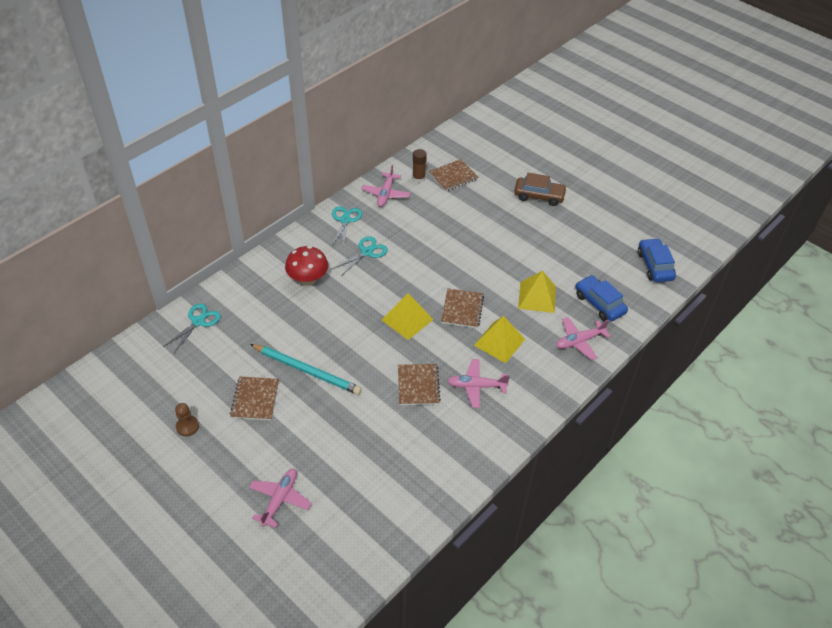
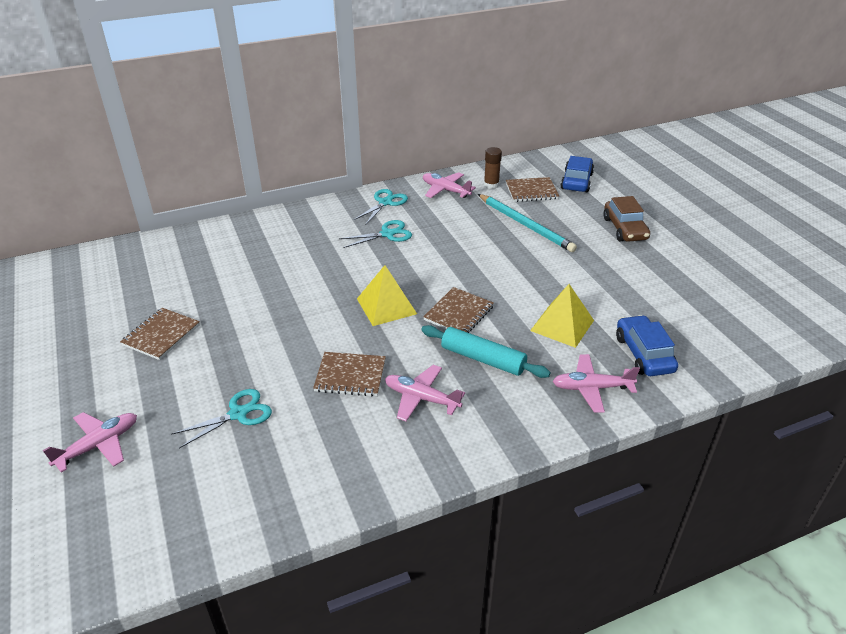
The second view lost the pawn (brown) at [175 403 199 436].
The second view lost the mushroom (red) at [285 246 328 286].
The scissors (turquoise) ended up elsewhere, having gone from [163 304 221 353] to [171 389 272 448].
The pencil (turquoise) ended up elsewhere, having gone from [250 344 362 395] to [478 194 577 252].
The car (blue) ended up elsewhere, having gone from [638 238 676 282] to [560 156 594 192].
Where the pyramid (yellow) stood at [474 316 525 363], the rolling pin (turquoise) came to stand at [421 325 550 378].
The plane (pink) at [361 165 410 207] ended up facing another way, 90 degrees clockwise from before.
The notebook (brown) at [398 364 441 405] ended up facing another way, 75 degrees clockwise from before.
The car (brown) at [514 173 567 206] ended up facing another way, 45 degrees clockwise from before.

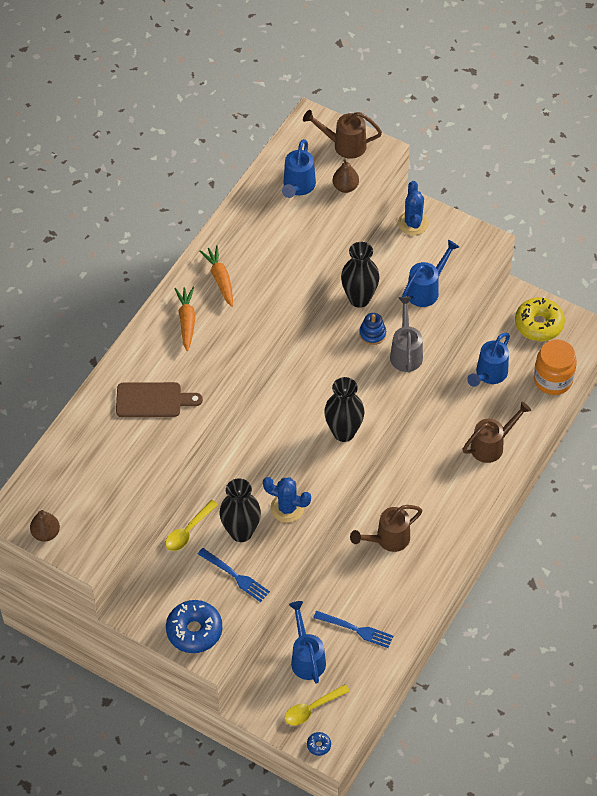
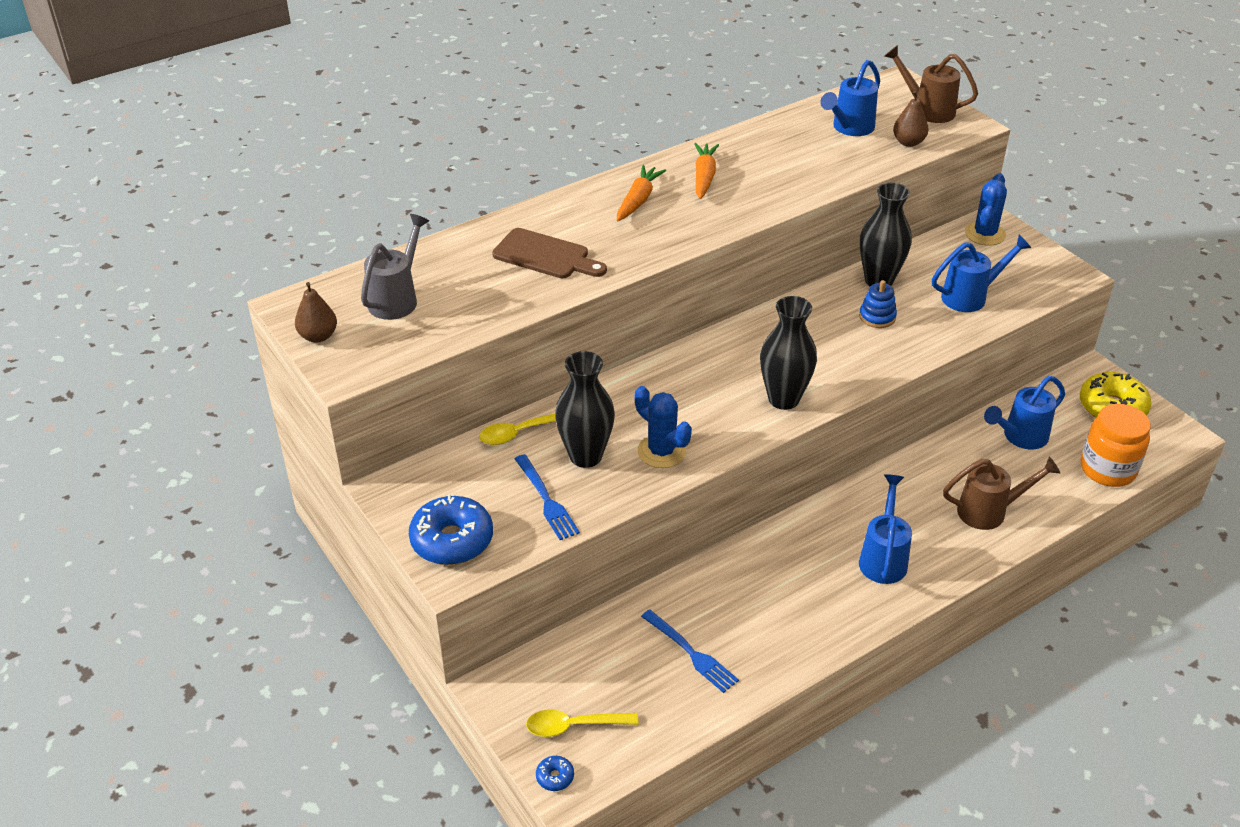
The second view lost the watering can (brown) at [350 505 422 552].
The watering can (blue) ended up elsewhere, having gone from [289 601 326 684] to [859 474 912 584].
The watering can (grey) ended up elsewhere, having gone from [390 297 423 372] to [361 214 429 320].

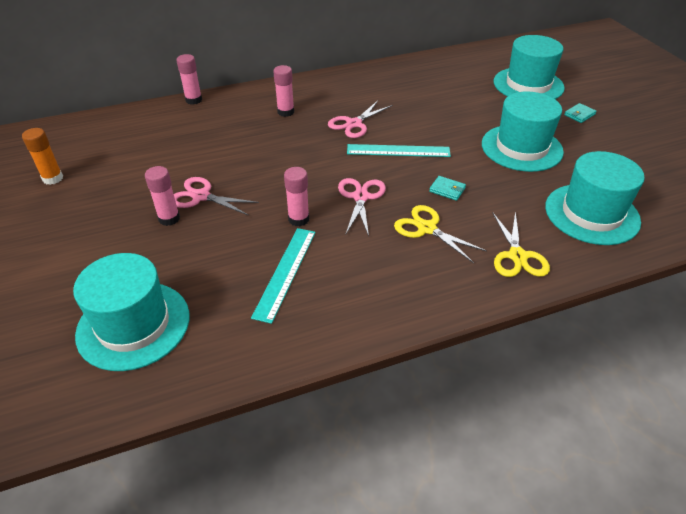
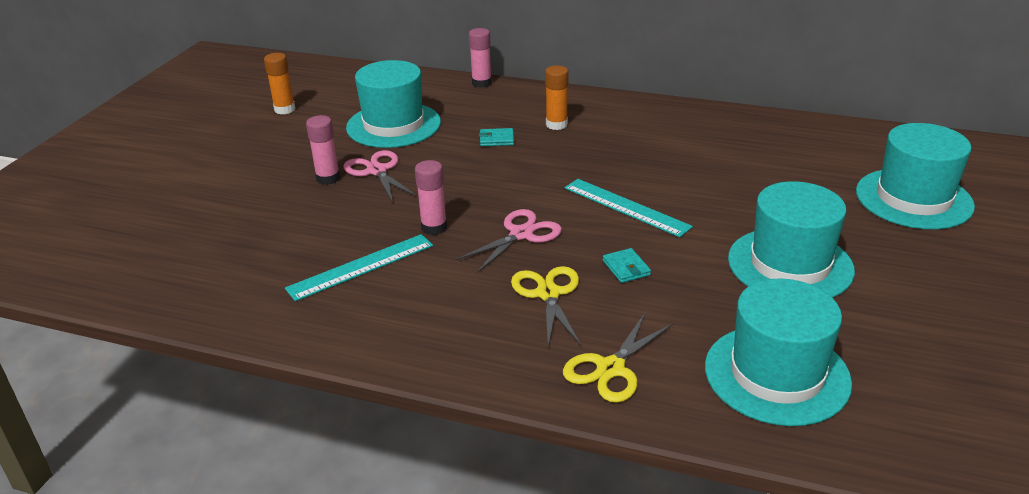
The second view lost the scissors (pink) at [328 101 392 138].
The hat (turquoise) ended up elsewhere, having gone from [73 253 190 371] to [346 60 441 148].
The wallet (turquoise) ended up elsewhere, having gone from [564 103 597 123] to [479 128 514 146].
What was the glue stick (pink) at [273 65 294 117] turned into the glue stick (orange) at [545 65 569 130].

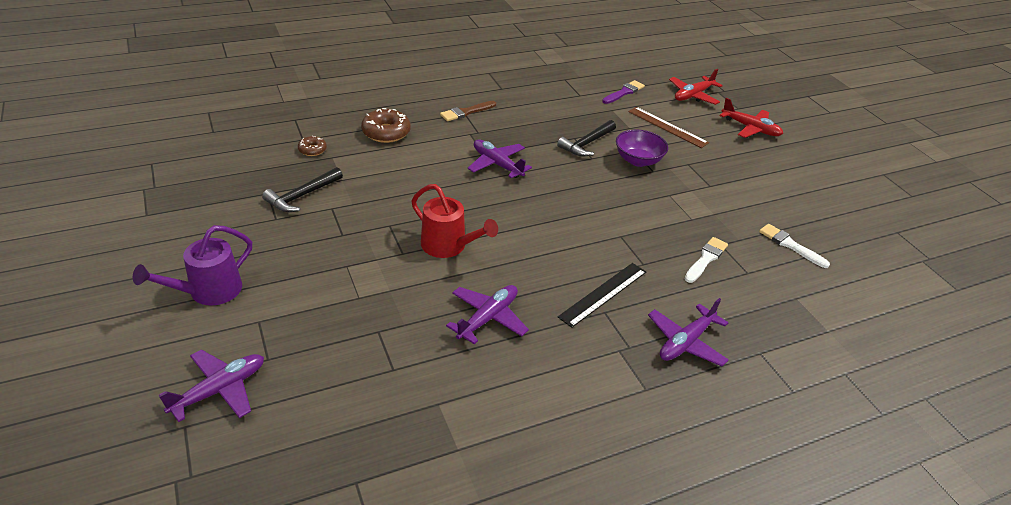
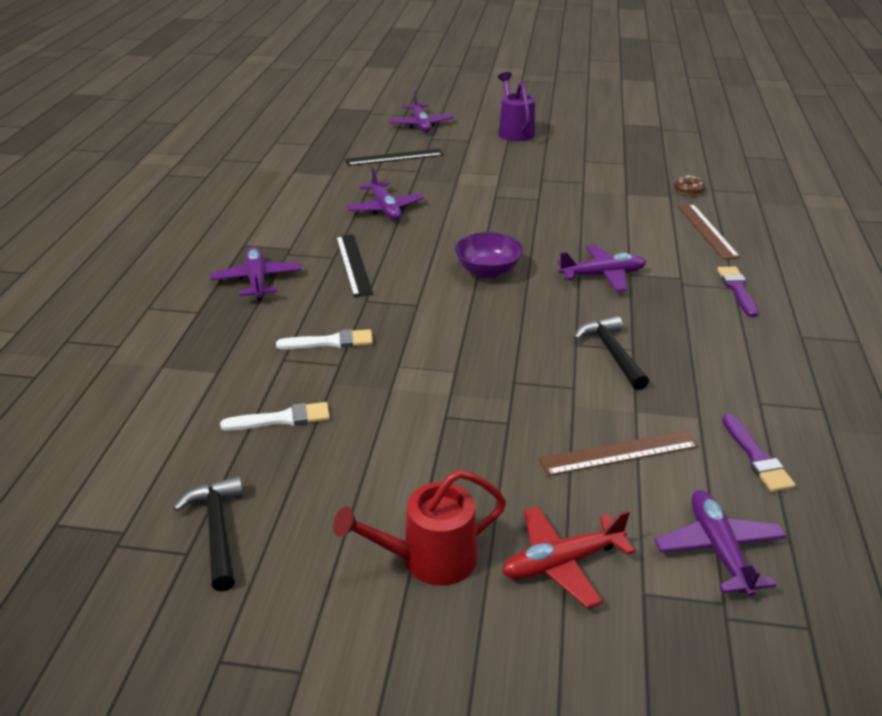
The second view gained the ruler (black) at [345 149 443 166].
The hammer (black) ended up elsewhere, having gone from [262 167 343 212] to [173 476 243 592].
The watering can (red) ended up elsewhere, having gone from [411 184 498 258] to [333 470 506 586].
The bowl (purple) ended up elsewhere, having gone from [616 130 668 167] to [455 232 523 278].
Where the donut (brown) stood at [361 108 410 143], the ruler (brown) came to stand at [677 204 740 259].
What was the brush (brown) at [440 101 496 121] turned into the brush (purple) at [717 267 758 317].
What was the plane (red) at [669 69 723 105] turned into the plane (purple) at [654 490 787 597].
The brush (white) at [685 237 728 283] ended up facing another way, 75 degrees counterclockwise from before.

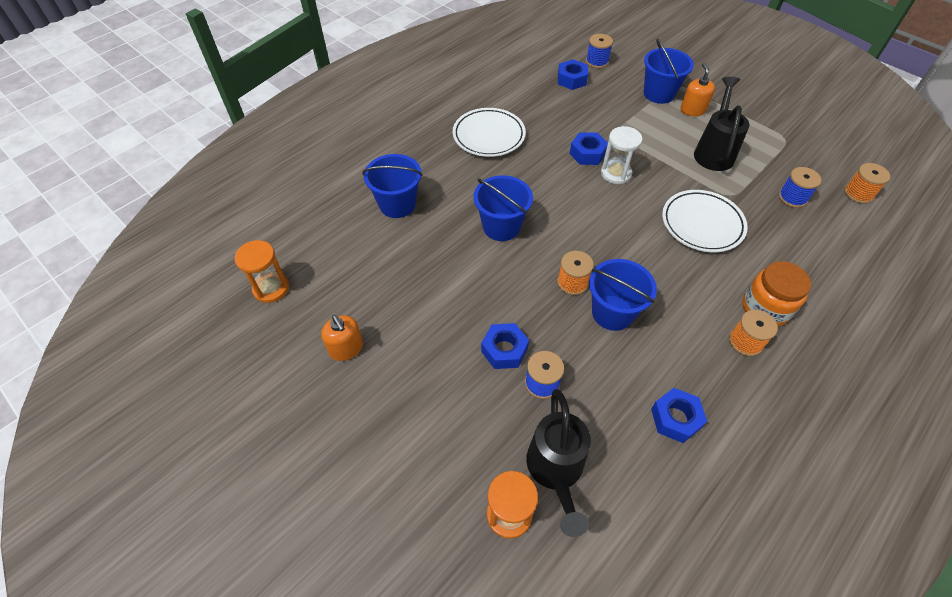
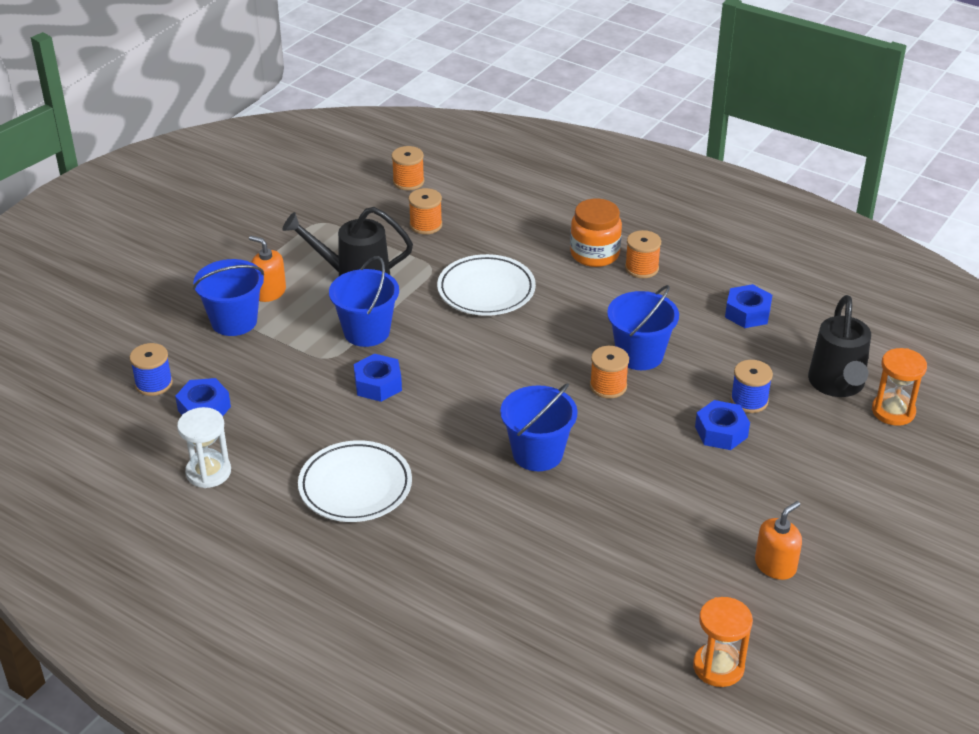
The bucket (blue) ended up elsewhere, having gone from [362 154 423 218] to [329 256 399 347].
The hourglass (white) ended up elsewhere, having gone from [601 126 643 184] to [177 407 231 488].
What was the spool (blue) at [779 167 821 208] turned into the spool (orange) at [408 188 442 234].
The watering can (black) at [526 389 591 537] ended up facing another way, 105 degrees clockwise from before.
The soap dispenser (orange) at [680 63 715 116] ended up facing another way, 45 degrees clockwise from before.

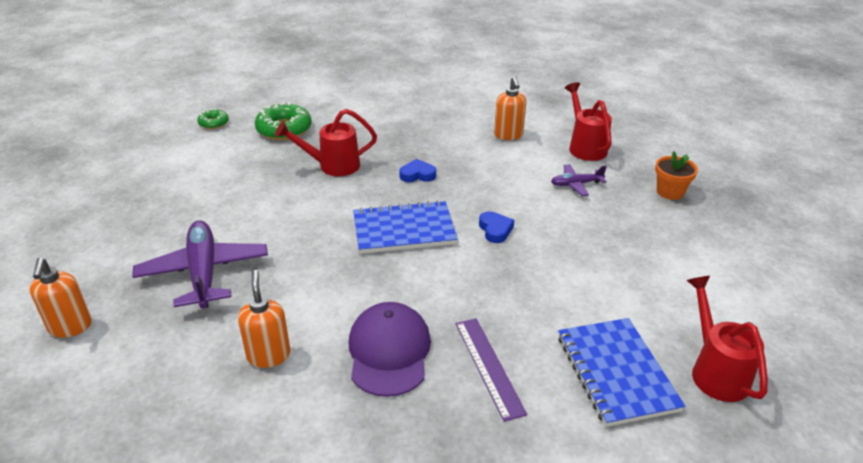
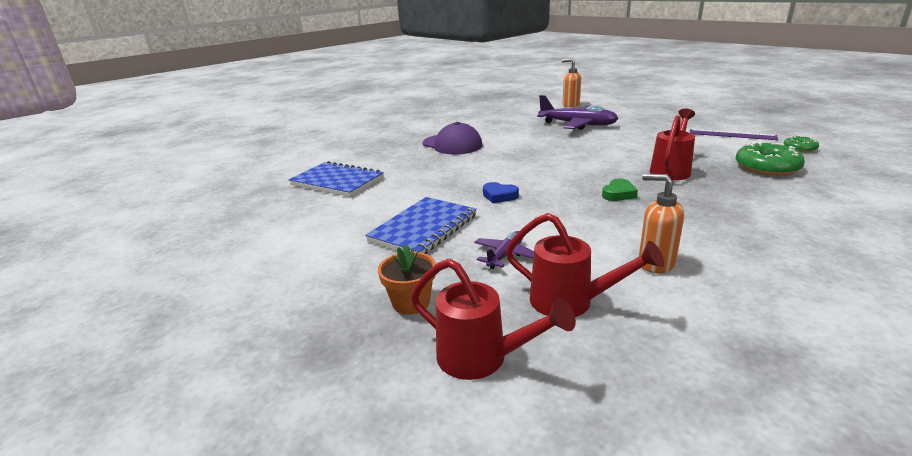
The second view lost the soap dispenser (orange) at [238 270 290 368].
The notebook (blue) ended up elsewhere, having gone from [353 200 458 254] to [365 197 477 254].
The ruler (purple) ended up elsewhere, having gone from [456 318 527 422] to [689 129 778 140].
The watering can (red) ended up elsewhere, having gone from [686 276 768 402] to [411 258 576 380].
What was the heart (blue) at [399 159 436 182] turned into the heart (green) at [602 178 638 201].

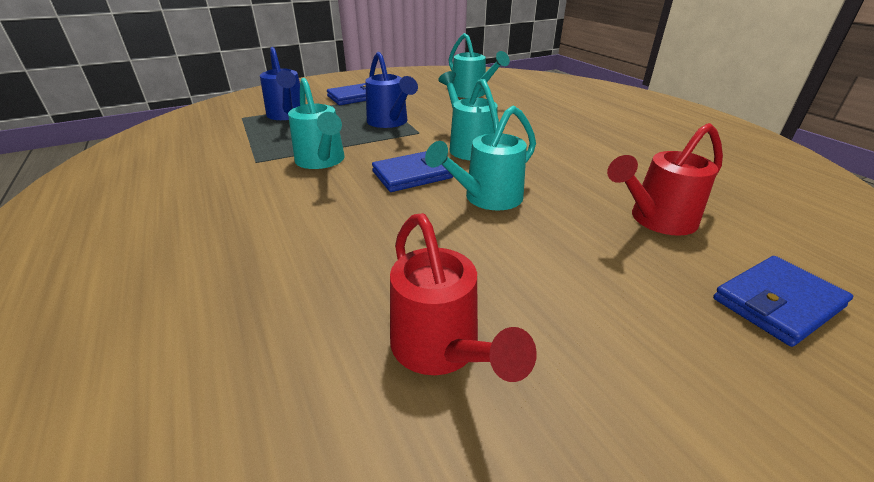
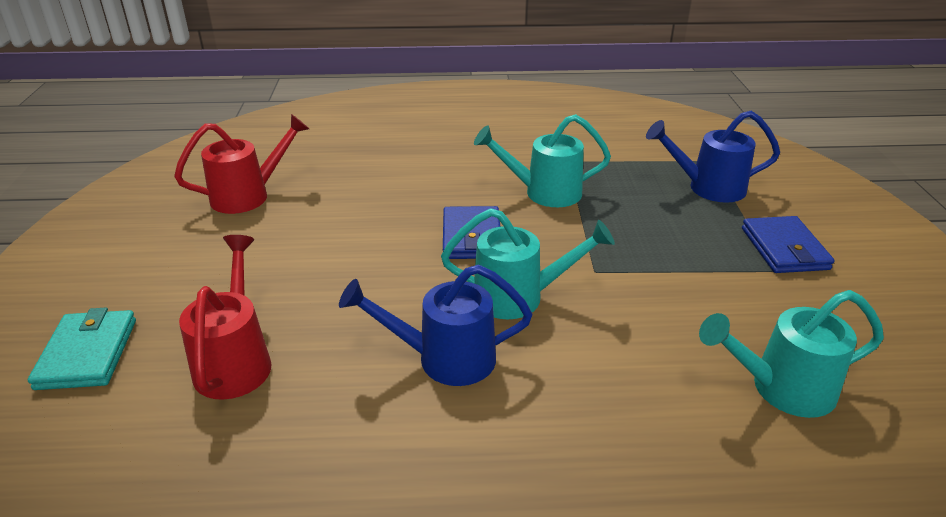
The second view lost the watering can (turquoise) at [425 106 536 210].
The watering can (blue) ended up elsewhere, having gone from [365 52 418 128] to [339 264 532 386].
What was the wallet (blue) at [713 256 853 347] turned into the wallet (turquoise) at [28 308 136 390].
The watering can (red) at [390 213 537 382] ended up facing another way, 150 degrees clockwise from before.

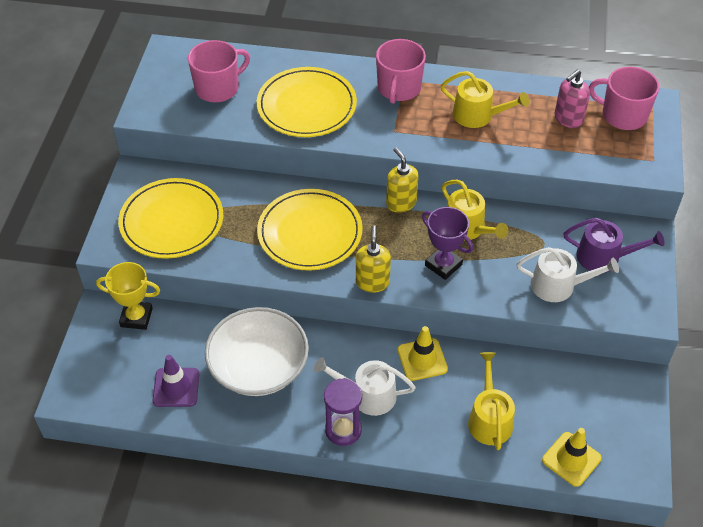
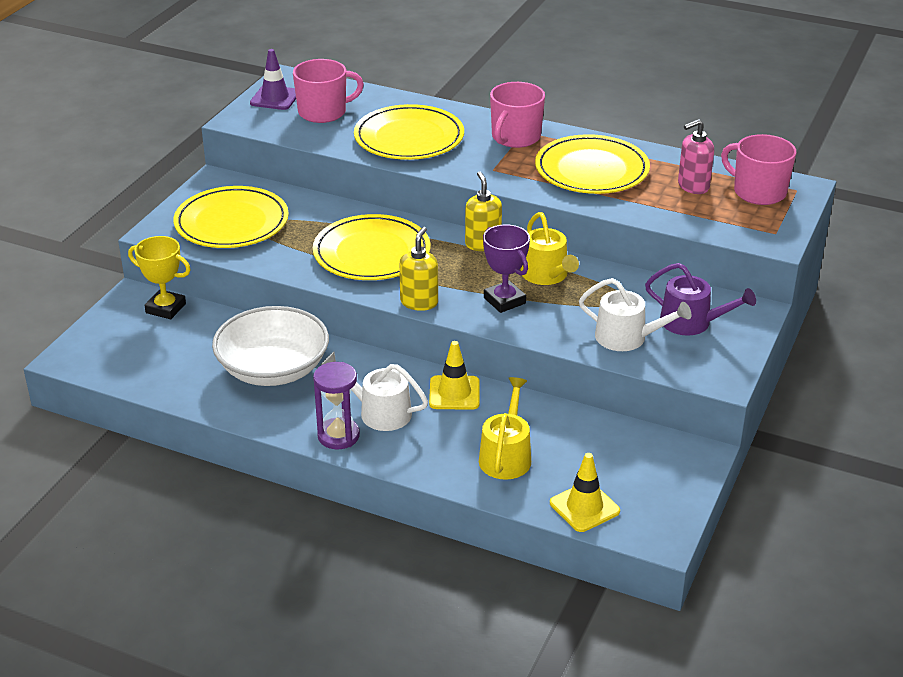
The traffic cone (purple) ended up elsewhere, having gone from [153 355 199 407] to [250 49 296 110].
Where the watering can (yellow) stood at [441 71 529 128], the plate (yellow) came to stand at [535 134 650 194].

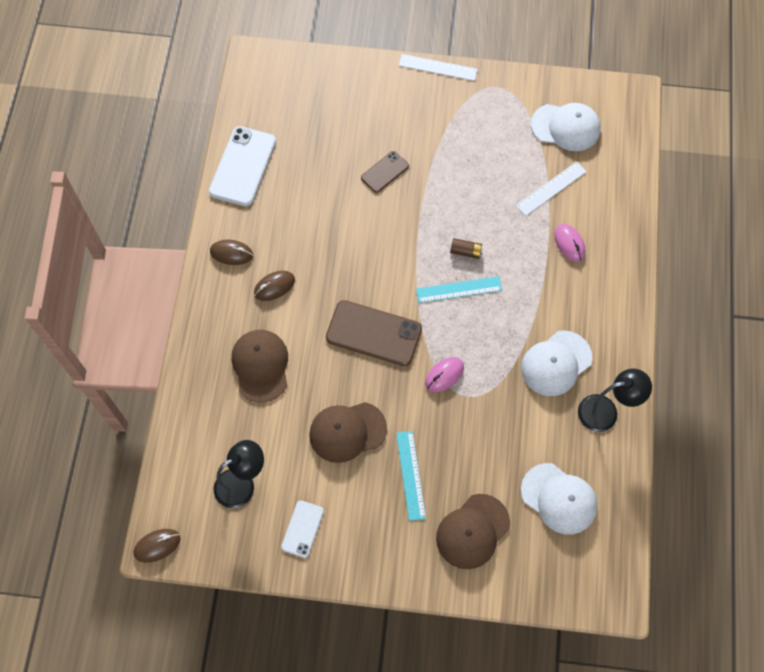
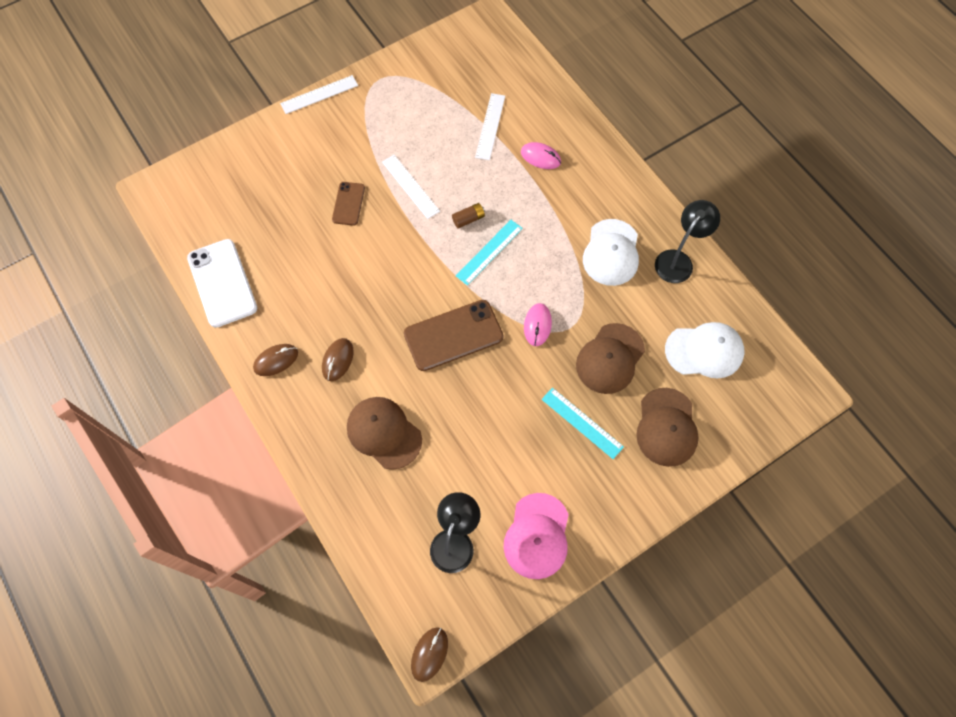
The second view lost the cap (white) at [531 103 601 151].
The second view gained the ruler (white) at [382 155 440 219].
The cap (brown) ended up elsewhere, having gone from [309 402 387 463] to [576 323 645 394].
Where the phone (white) stood at [281 501 324 558], the cap (pink) came to stand at [504 493 569 579].

